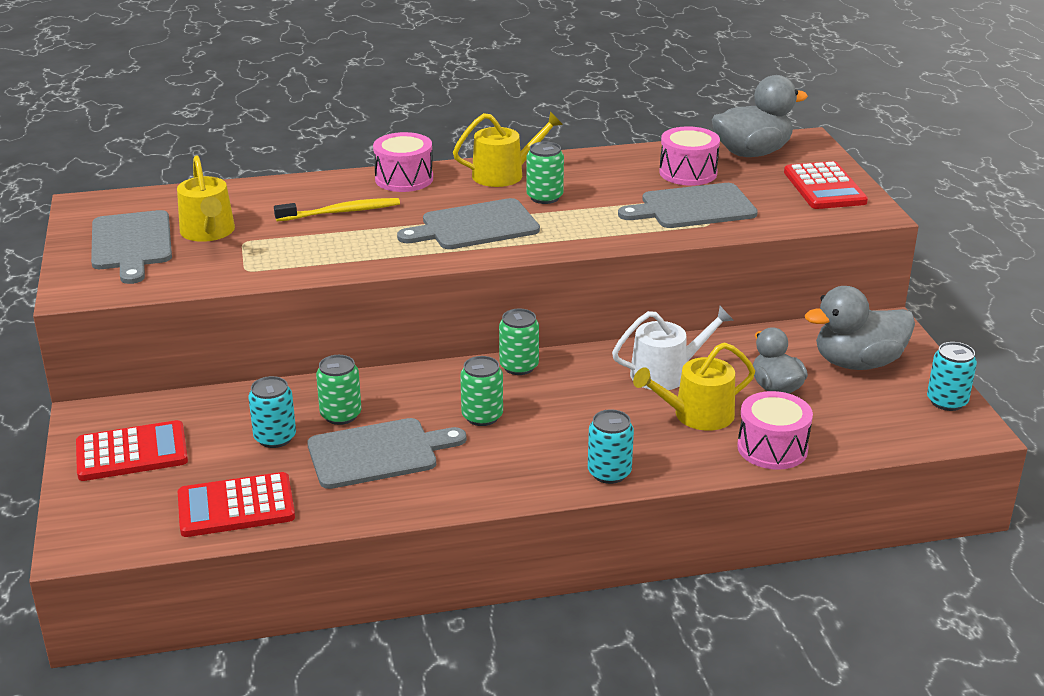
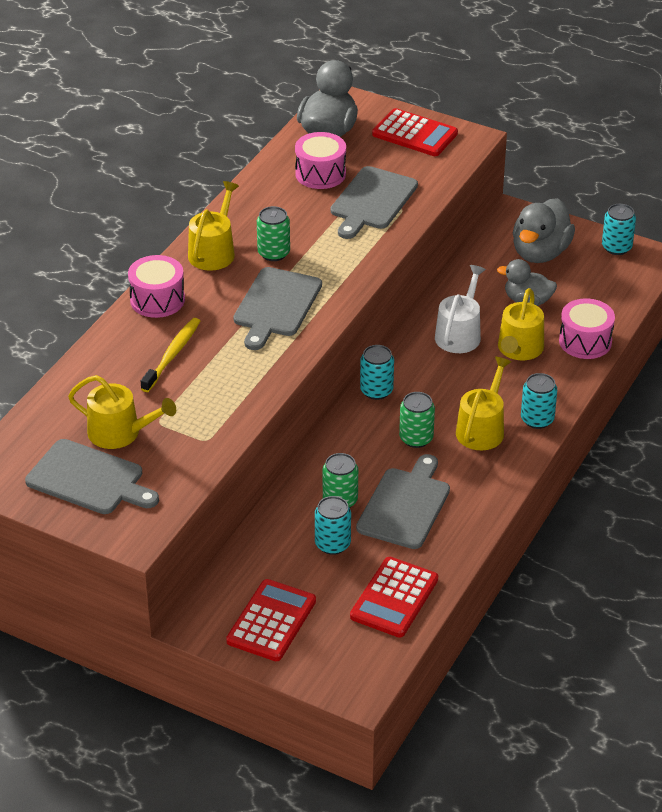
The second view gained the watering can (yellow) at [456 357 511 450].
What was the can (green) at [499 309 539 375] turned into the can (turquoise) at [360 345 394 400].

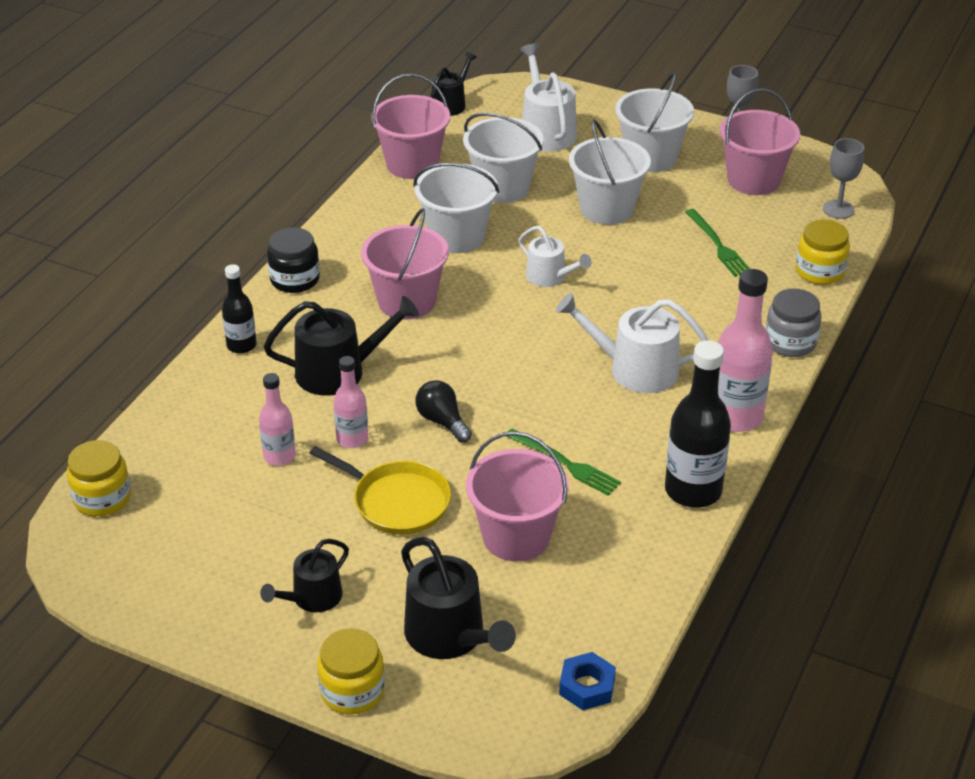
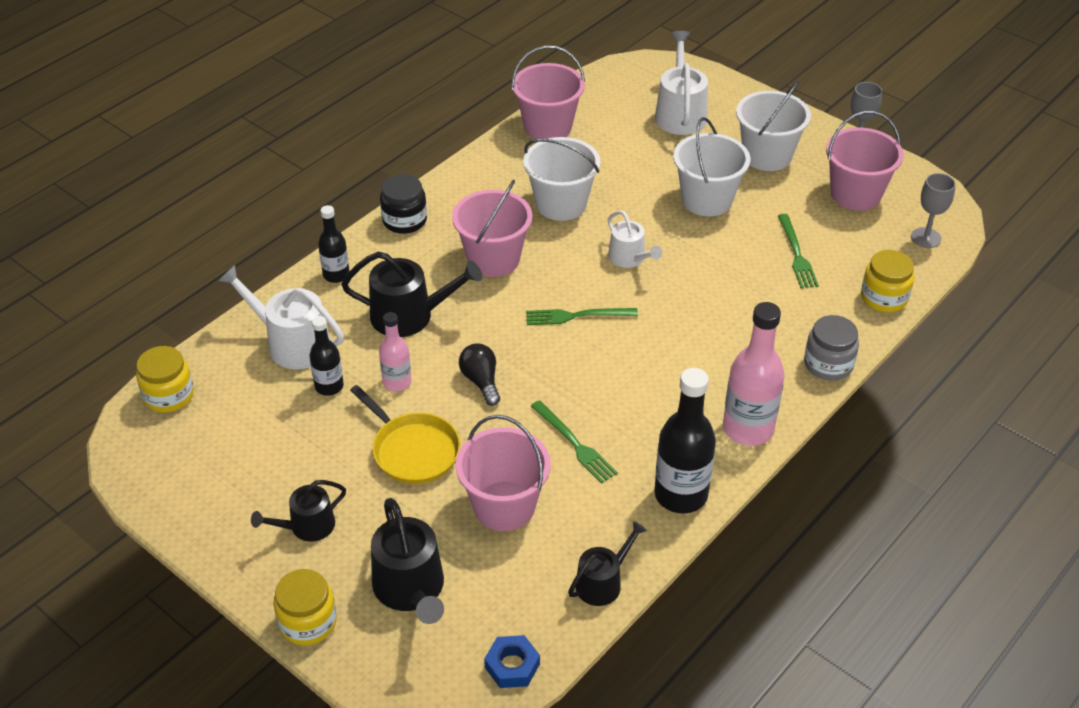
The second view lost the bucket (white) at [463 113 544 203].
The second view gained the fork (green) at [526 308 638 325].
The watering can (black) ended up elsewhere, having gone from [431 52 477 116] to [568 521 647 606].
The watering can (white) ended up elsewhere, having gone from [556 293 708 393] to [218 265 344 369].
What was the bottle (pink) at [259 373 296 466] turned into the bottle (black) at [310 316 344 396].

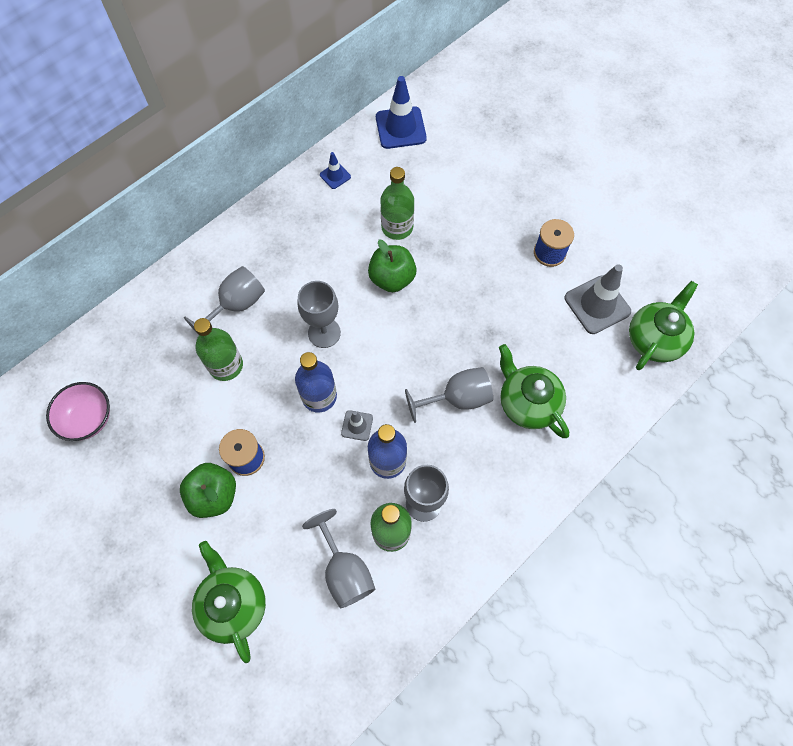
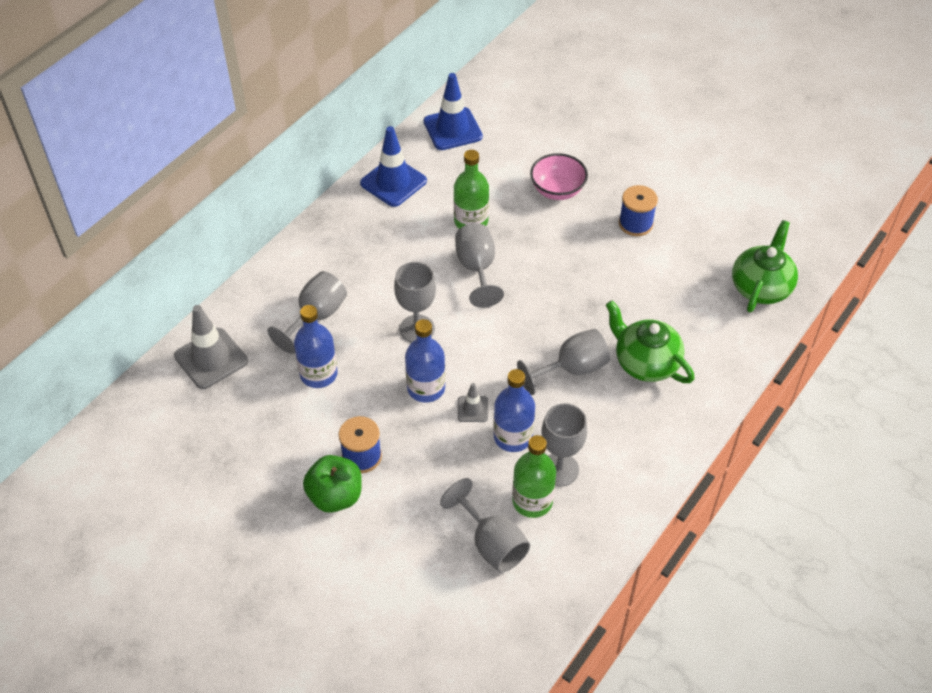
The second view lost the teapot (green) at [192 541 266 663].
The bowl (pink) ended up elsewhere, having gone from [46 382 110 441] to [530 153 588 200].
The traffic cone (grey) ended up elsewhere, having gone from [564 264 631 334] to [174 305 248 389].
Where the apple (green) stood at [368 240 417 292], the goblet (grey) came to stand at [455 223 504 308].
What was the bottle (green) at [194 318 243 381] turned into the bottle (blue) at [294 305 338 388].
The size of the traffic cone (blue) at [320 152 351 189] changed by a factor of 1.96.

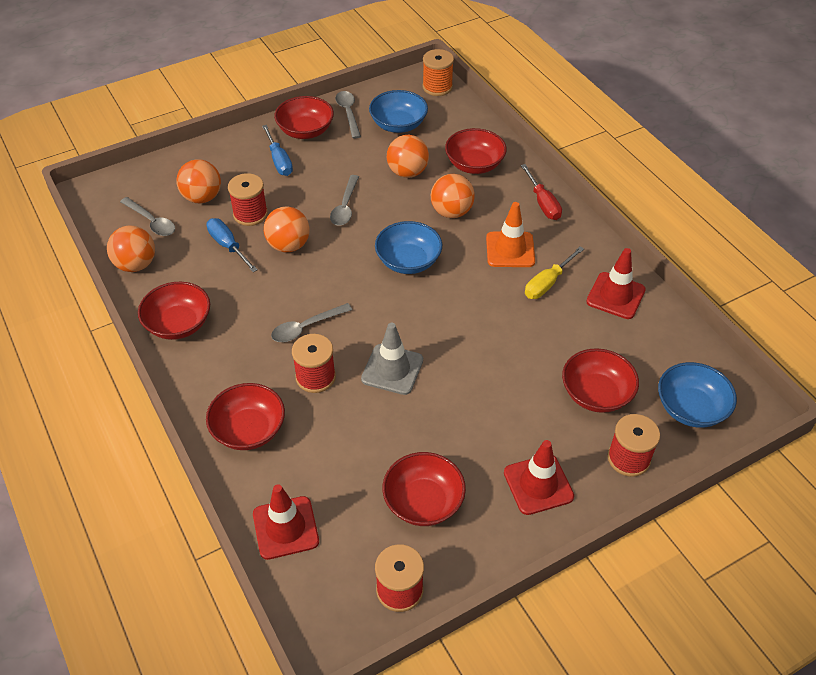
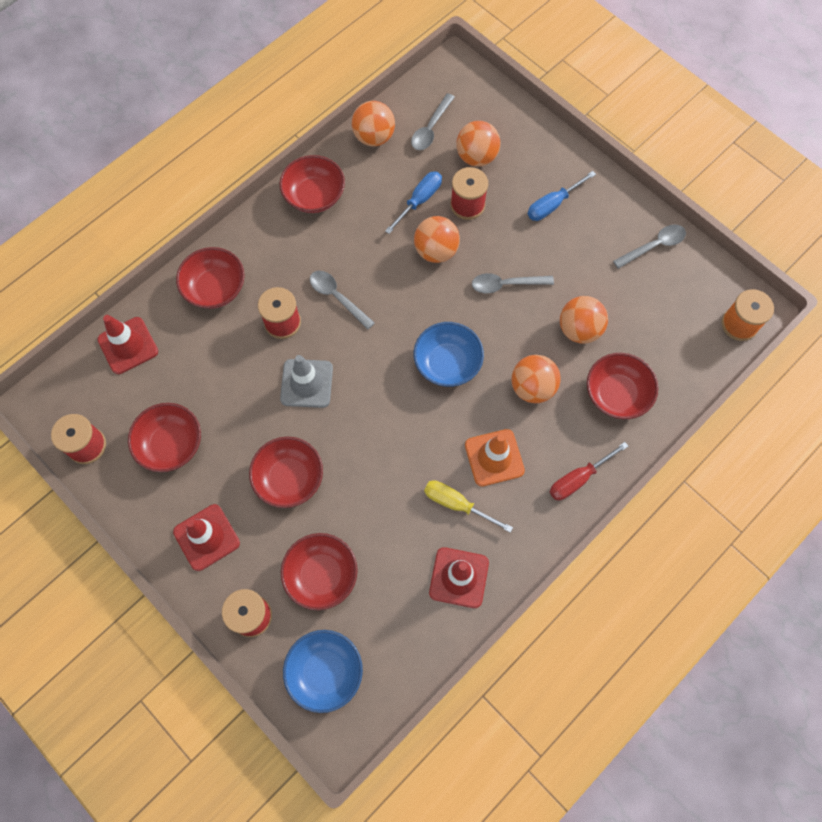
The second view lost the bowl (blue) at [369 90 428 133].
The bowl (red) ended up elsewhere, having gone from [274 96 334 139] to [249 437 323 508].

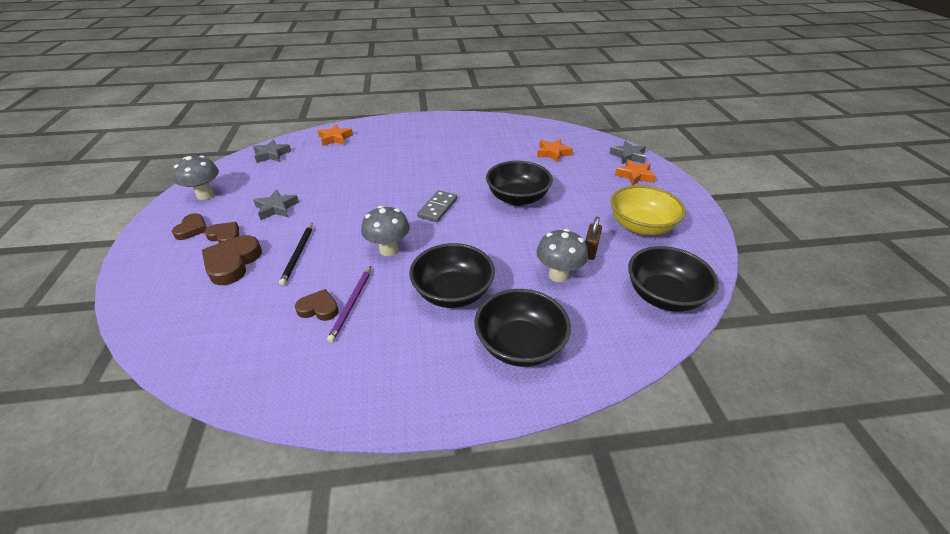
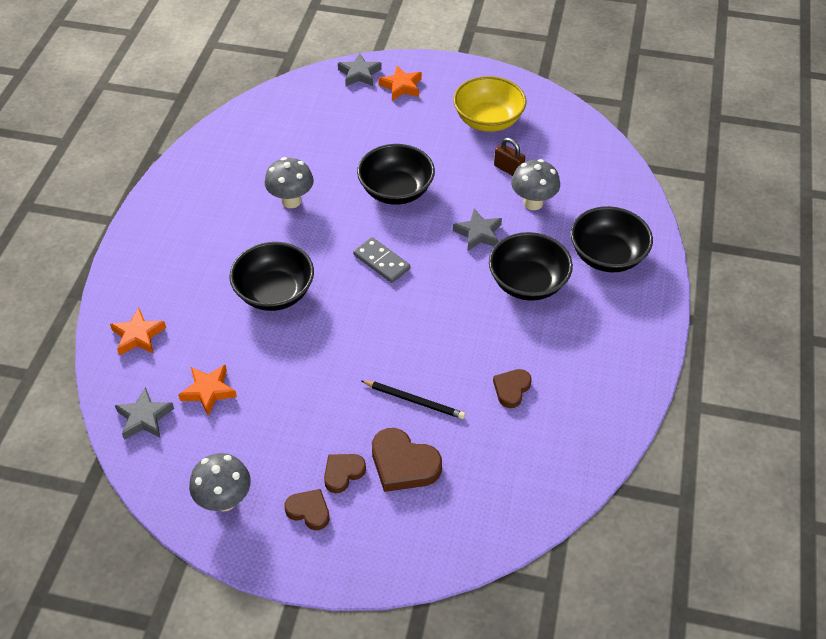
The second view lost the pencil (purple) at [327 266 371 343].
The star (grey) ended up elsewhere, having gone from [253 189 299 220] to [453 209 502 251].
The mushroom (grey) ended up elsewhere, having gone from [361 206 410 256] to [265 157 314 208].
The star (orange) ended up elsewhere, having gone from [537 139 573 163] to [178 365 237 415].
The bowl (black) ended up elsewhere, having gone from [628 246 719 312] to [229 242 314 311].

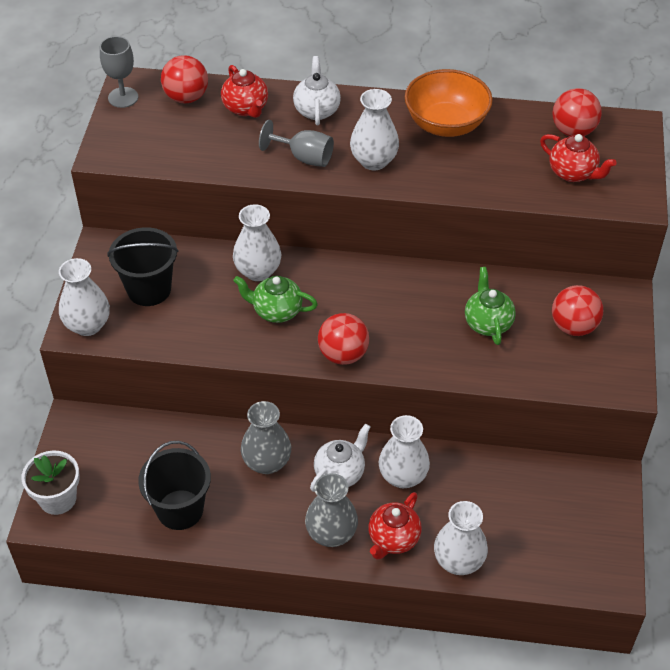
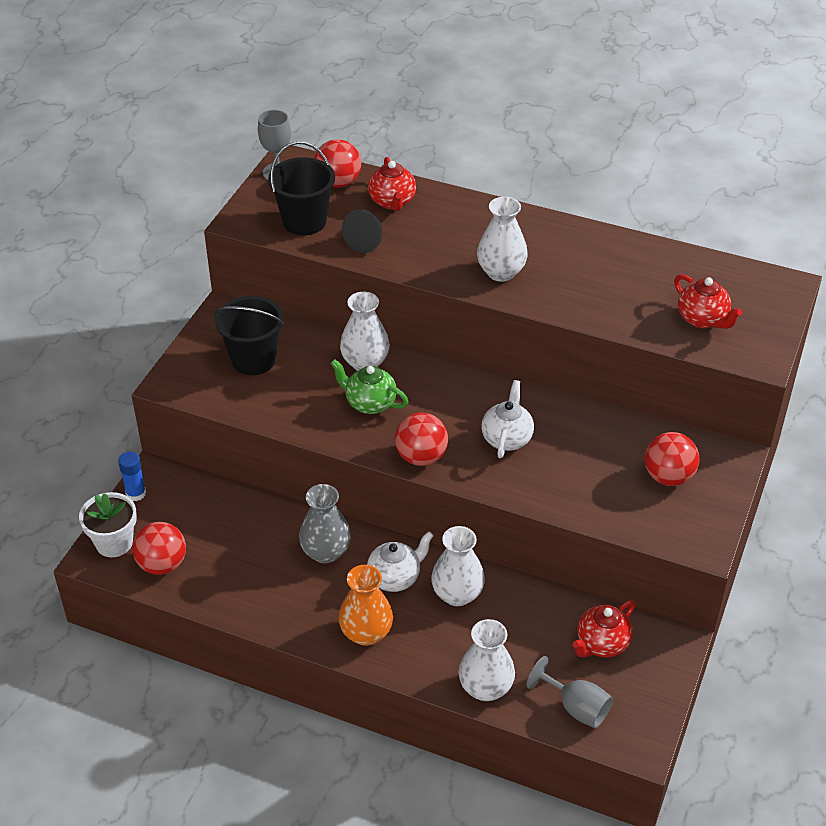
The second view lost the vase (white) at [59 258 110 336].
The second view lost the bowl (orange) at [405 69 493 137].
The second view lost the teapot (green) at [465 267 516 345].
The second view gained the glue stick (blue) at [118 451 146 501].
The second view gained the cone (black) at [342 209 382 253].
The bucket (black) ended up elsewhere, having gone from [138 441 211 530] to [268 141 335 235].
The goblet (grey) ended up elsewhere, having gone from [259 120 334 167] to [526 656 613 728].
The teapot (white) ended up elsewhere, having gone from [293 56 341 125] to [481 380 534 458].
The teapot (red) ended up elsewhere, having gone from [368 492 422 560] to [573 600 636 657].
The ball (red) ended up elsewhere, having gone from [553 88 602 136] to [132 522 186 575].
What was the vase (grey) at [305 473 358 547] turned into the vase (orange) at [338 565 393 646].

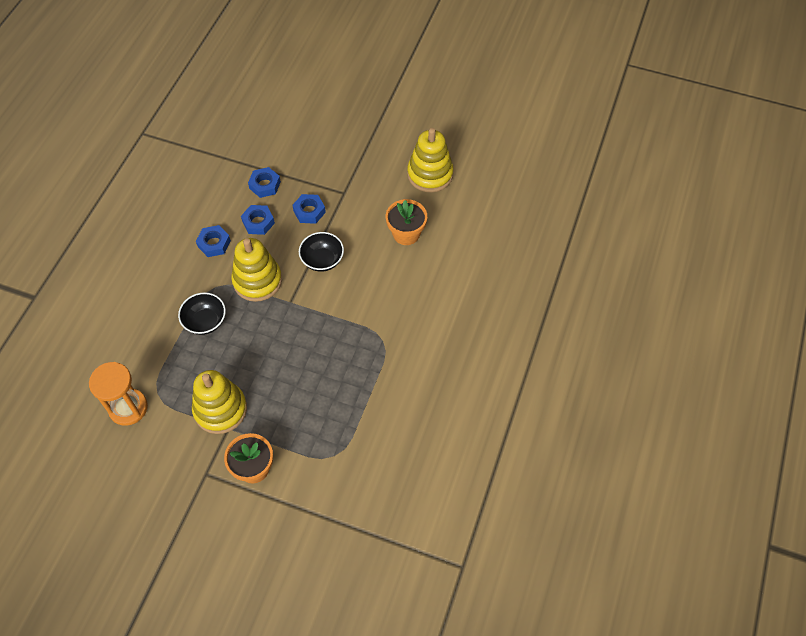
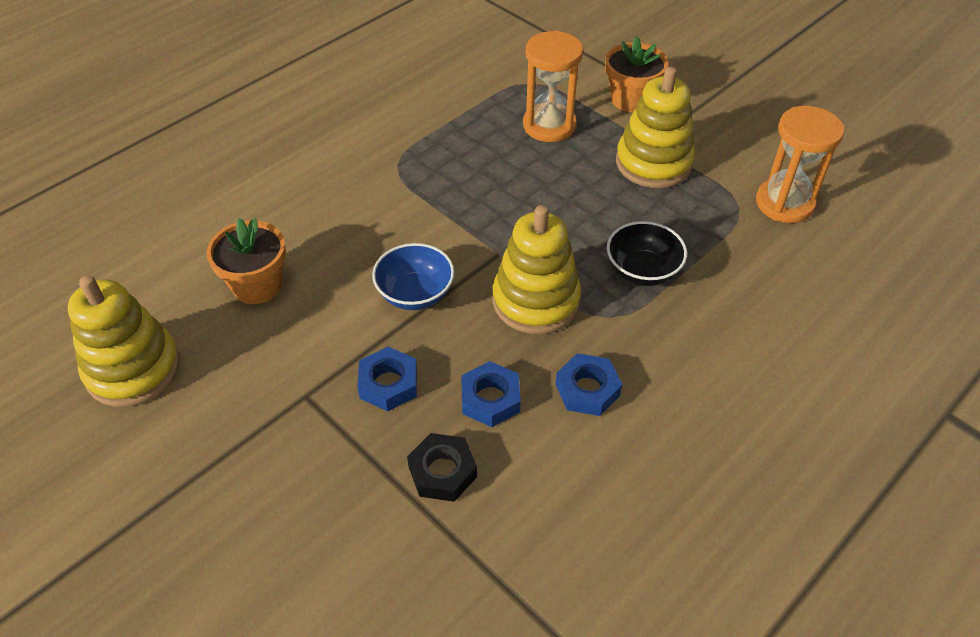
The second view gained the hourglass (orange) at [523 31 583 142].
What was the nut (blue) at [248 167 281 198] turned into the nut (black) at [407 433 477 502].
What was the bowl (black) at [299 232 344 272] turned into the bowl (blue) at [372 243 454 310].

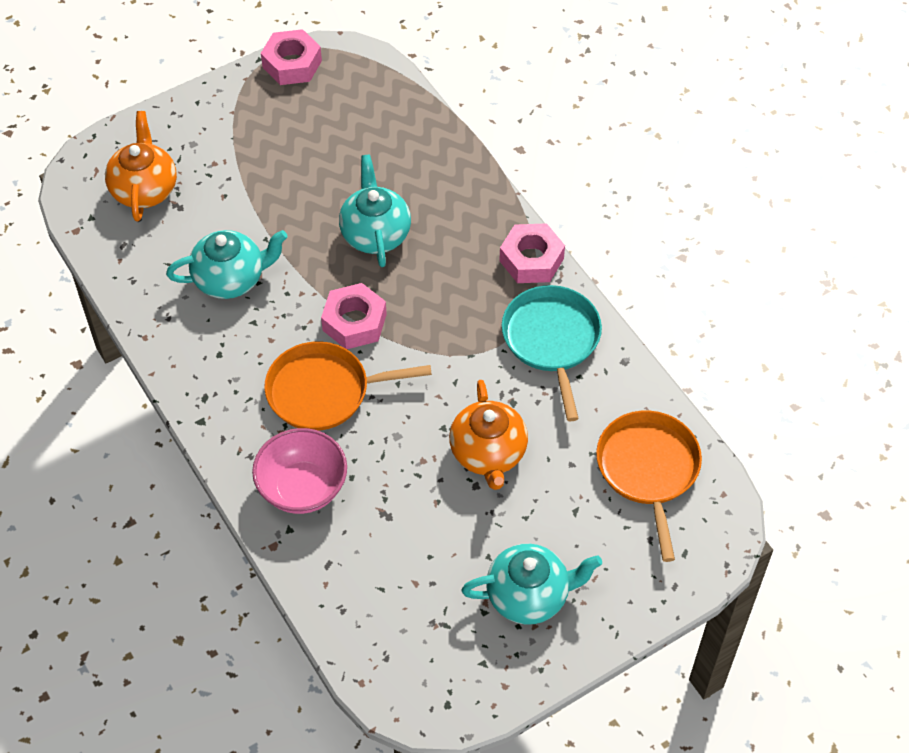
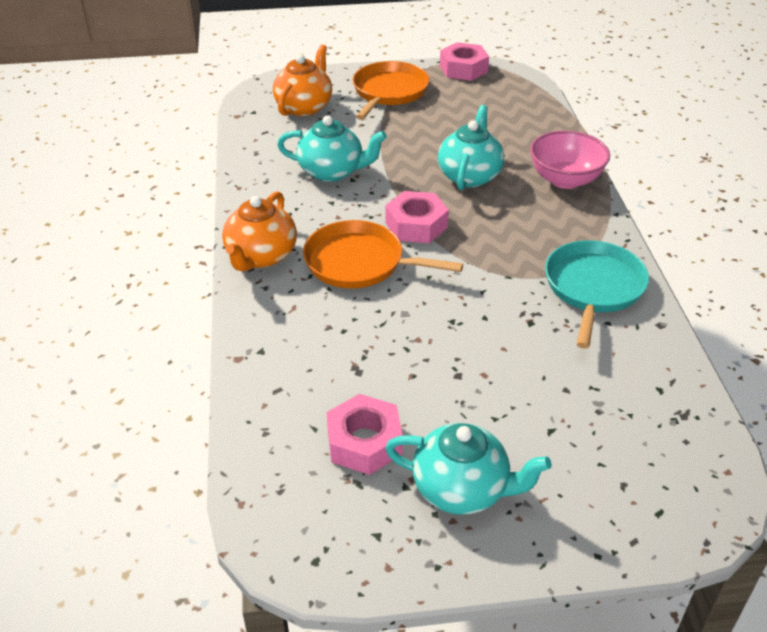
The bowl (pink) ended up elsewhere, having gone from [252 428 347 514] to [530 131 610 189].
The teapot (orange) ended up elsewhere, having gone from [449 380 528 490] to [222 191 297 271].
The nut (pink) ended up elsewhere, having gone from [499 223 565 283] to [327 394 403 475].
The pan (orange) ended up elsewhere, having gone from [596 411 702 562] to [353 61 429 120].

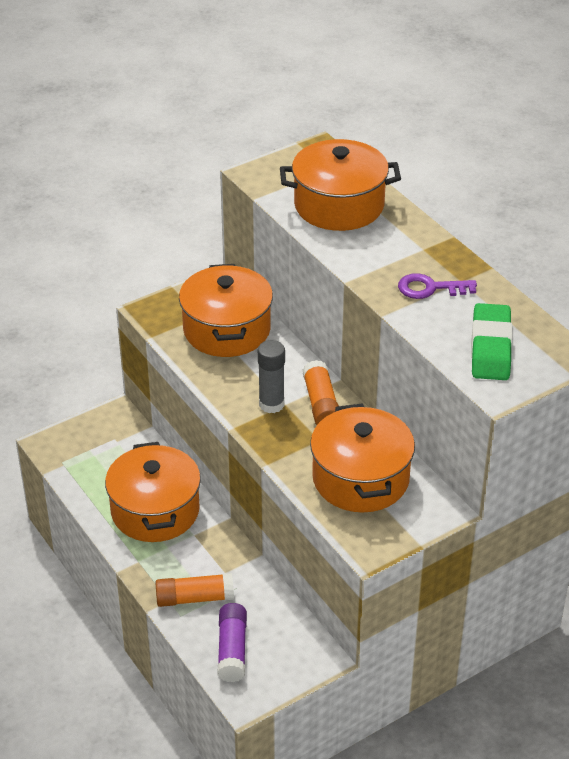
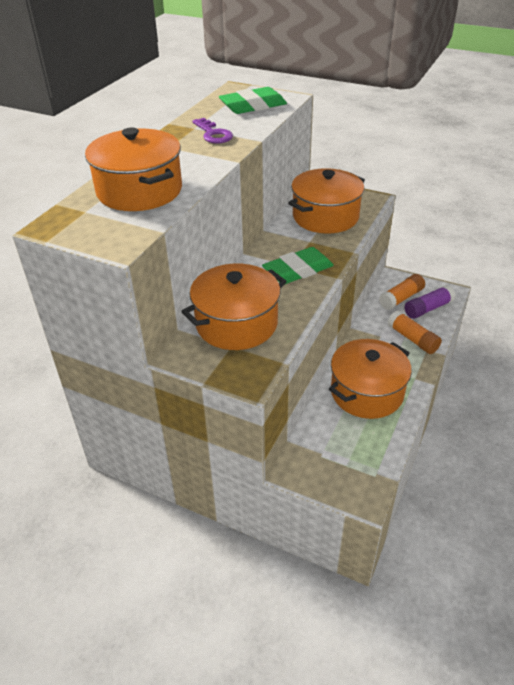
The glue stick (orange) ended up elsewhere, having gone from [303 360 339 425] to [379 274 425 310].
Where the glue stick (grey) stood at [258 340 285 413], the eraser (green) came to stand at [262 247 334 284].

